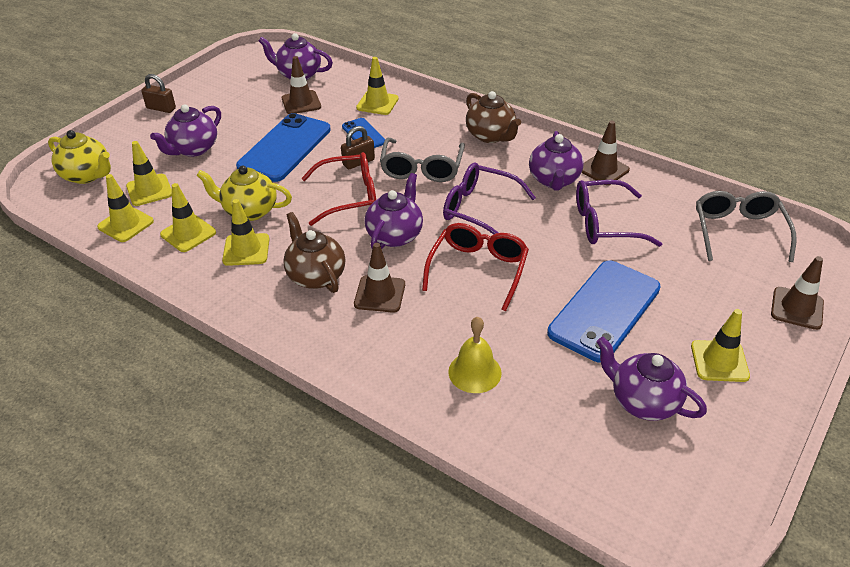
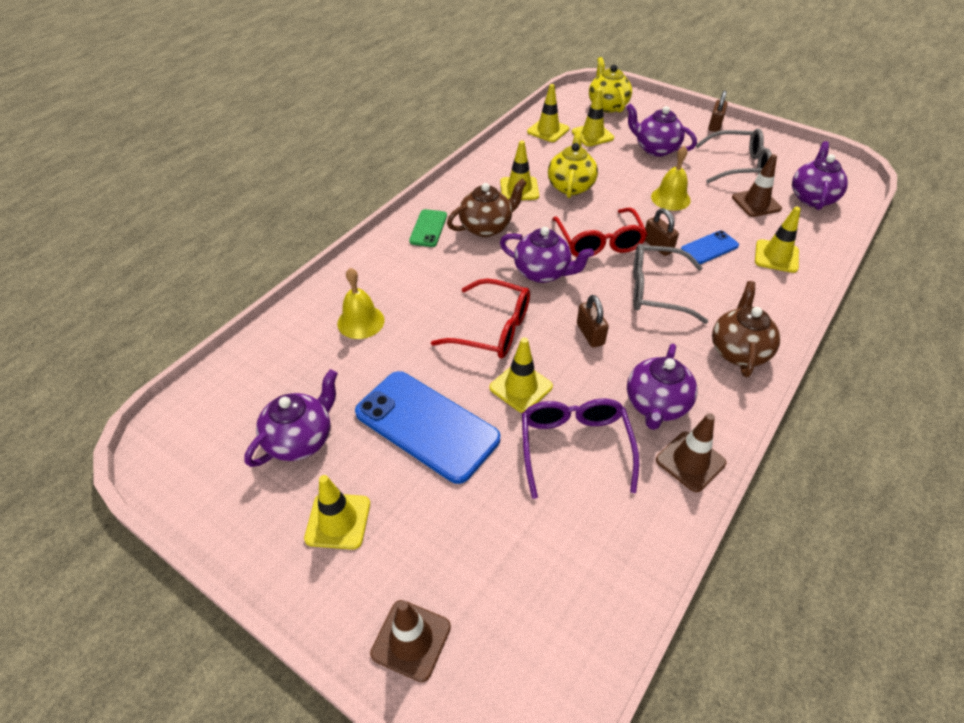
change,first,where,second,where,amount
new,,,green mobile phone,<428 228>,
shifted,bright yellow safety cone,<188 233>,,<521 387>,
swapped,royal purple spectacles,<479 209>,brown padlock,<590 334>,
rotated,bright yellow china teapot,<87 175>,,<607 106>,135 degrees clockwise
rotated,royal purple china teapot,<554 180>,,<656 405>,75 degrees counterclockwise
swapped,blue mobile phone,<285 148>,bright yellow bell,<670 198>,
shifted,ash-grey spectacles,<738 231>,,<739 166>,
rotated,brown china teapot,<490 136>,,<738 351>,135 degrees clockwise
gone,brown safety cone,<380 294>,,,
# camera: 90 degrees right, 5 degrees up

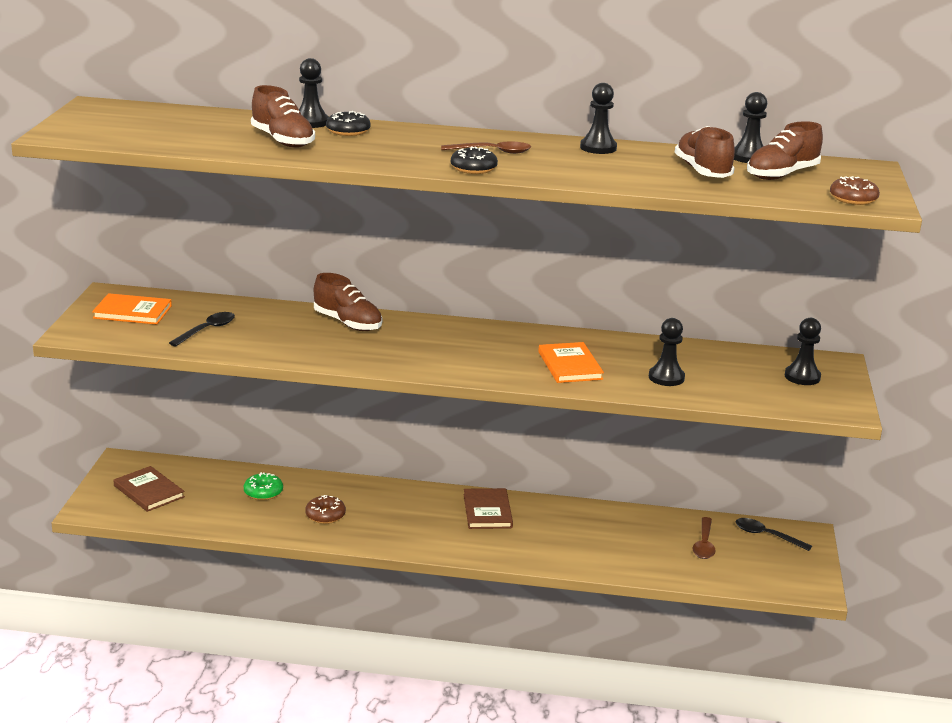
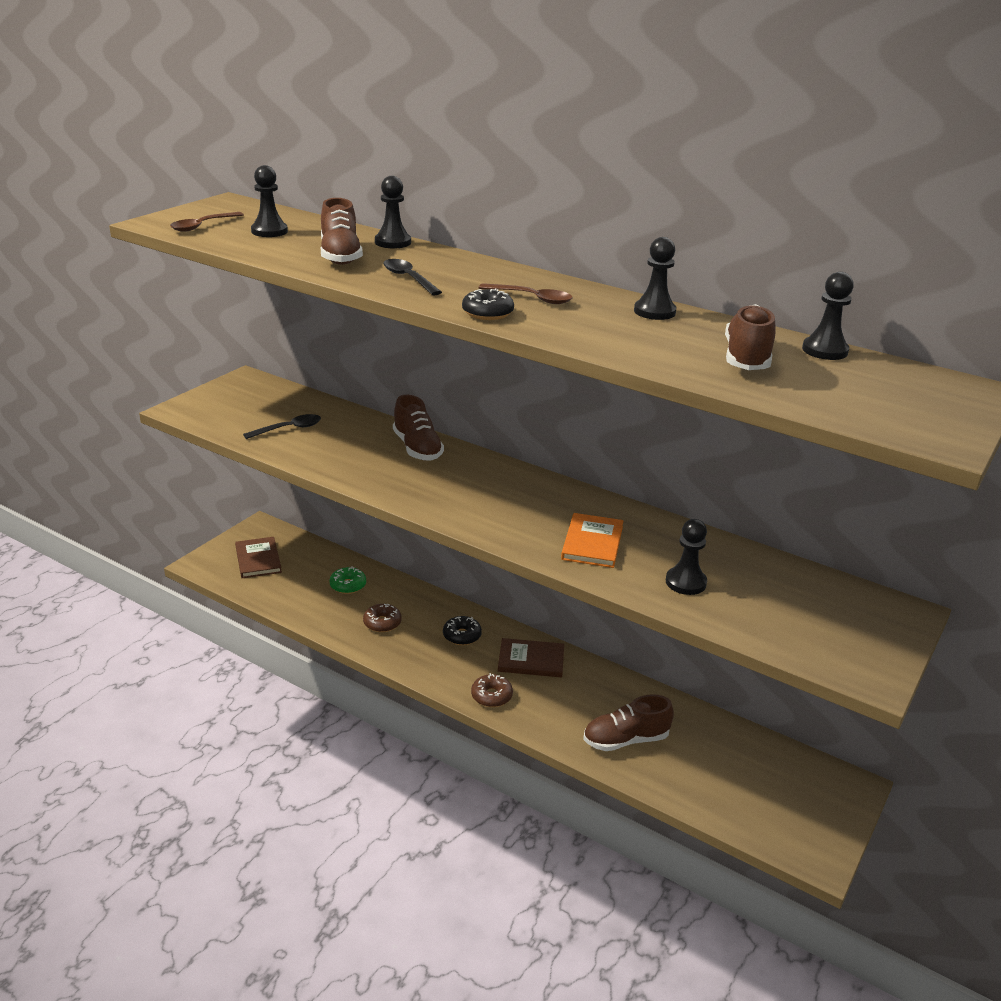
change,first,where,second,where,amount
shifted,brown spoon,<704 544>,,<203 226>,
shifted,jet-black game pawn,<802 377>,,<269 231>,
shifted,jet-black spoon,<767 536>,,<408 278>,
shifted,jet-black glazed donut,<348 131>,,<462 636>,
shifted,brown glazed donut,<853 199>,,<491 696>,
rotated,brown hardcover,<487 511>,,<531 660>,75 degrees clockwise
shifted,brown sneaker,<782 175>,,<625 740>,
gone,orange-coloured hardcover,<132 312>,,,
# camera: 25 degrees right, 5 degrees up

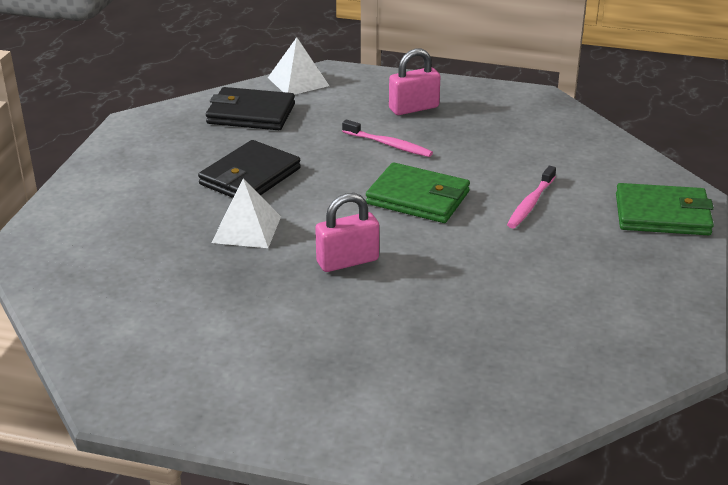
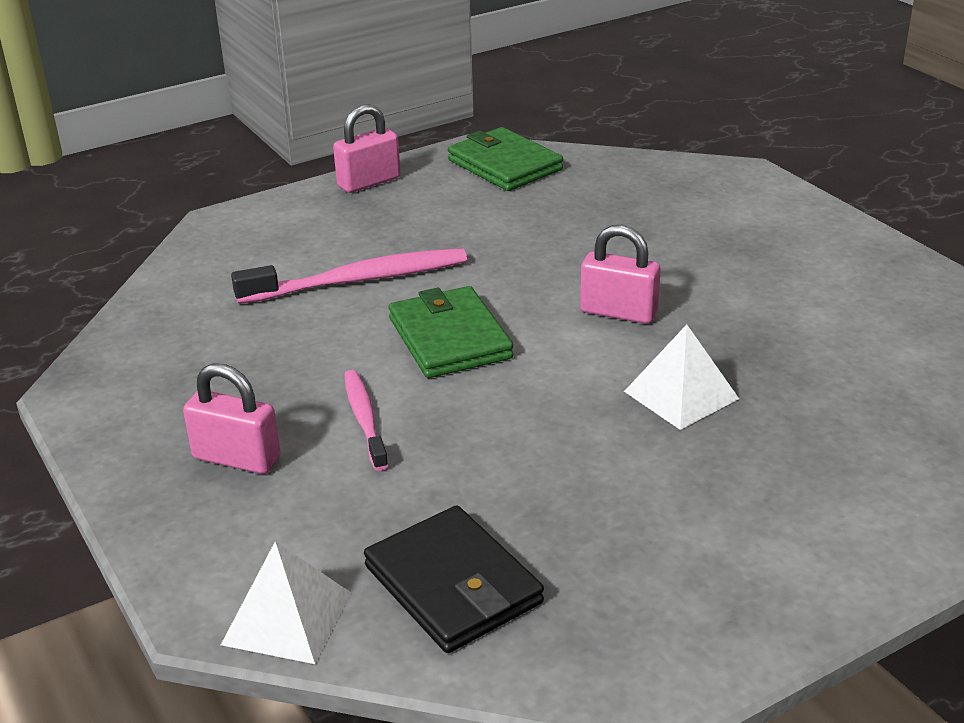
change,first,where,second,where,amount
scaled,rosy dental brush,<530 203>,,<359 280>,x1.70
new,,,rosy padlock,<369 182>,
shifted,green billfold,<662 215>,,<504 165>,
gone,jet-black billfold,<250 176>,,,
# camera: 135 degrees left, 0 degrees up

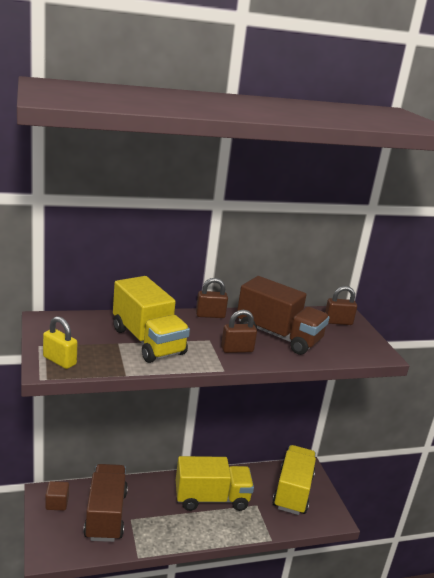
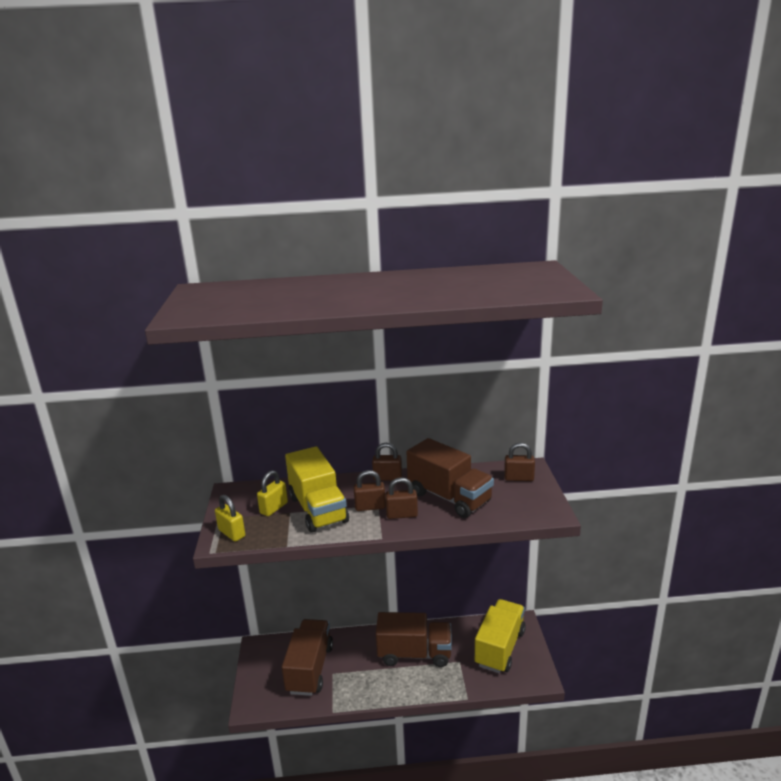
change,first,where,second,where,amount
new,,,bright yellow padlock,<274 508>,
new,,,brown padlock,<370 507>,
repainted,bright yellow toy truck,<211 498>,brown toy truck,<414 654>,
gone,brown cube,<57 503>,,,
# camera: 15 degrees right, 0 degrees up

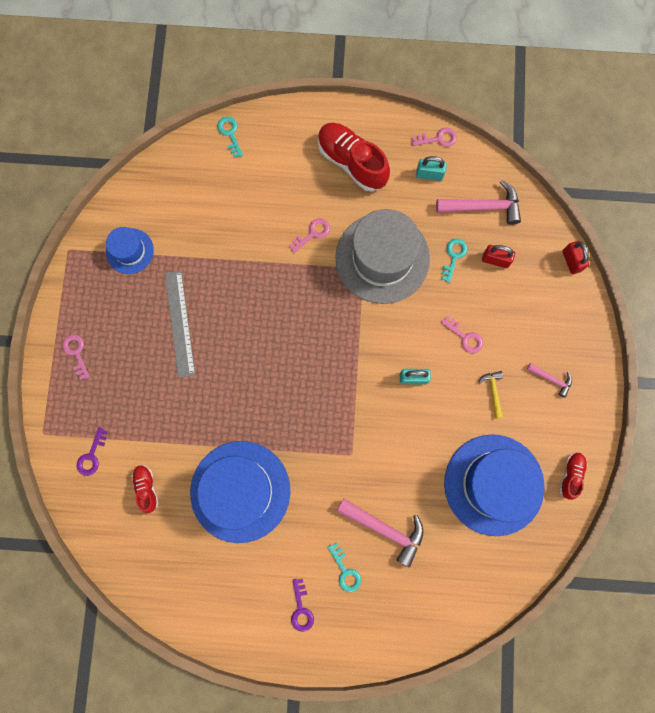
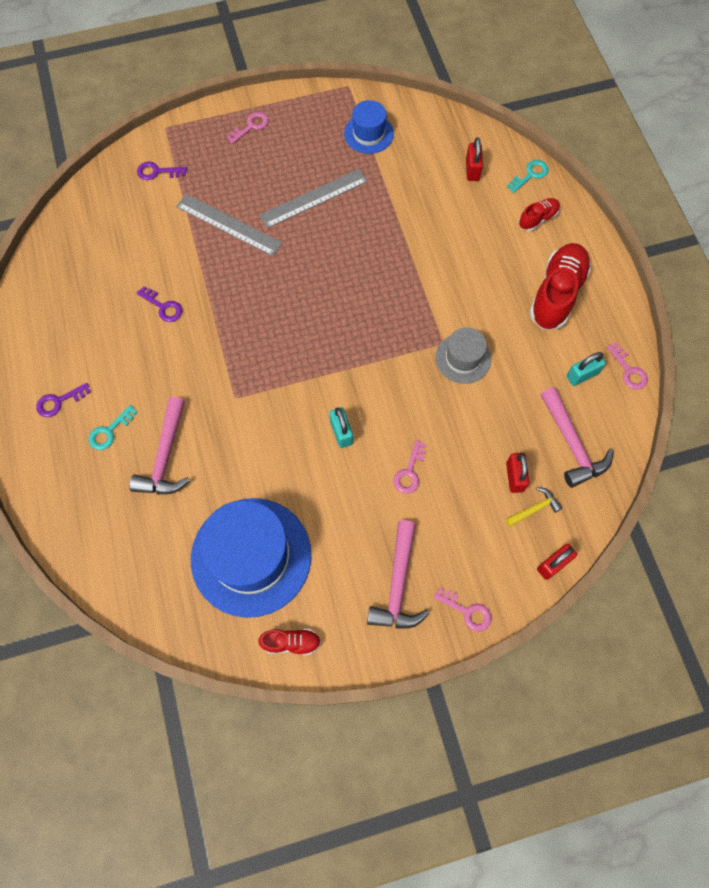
change,first,where,second,where,amount
swapped,blue top hat,<240 491>,royal purple door key,<163 306>,
new,,,ash-grey measuring stick,<228 225>,
scaled,rosy hammer,<551 379>,,<398 585>,x1.86
shifted,rosy door key,<312 233>,,<467 611>,
scaled,ash-grey top hat,<382 258>,,<463 358>,x0.51
new,,,crimson padlock,<472 170>,
shifted,bright yellow hammer,<493 391>,,<534 508>,
shifted,crimson sneaker,<146 488>,,<537 219>,
rotated,teal padlock,<429 174>,,<582 375>,75 degrees clockwise
gone,teal door key,<453 257>,,,
# camera: 70 degrees right, 10 degrees down

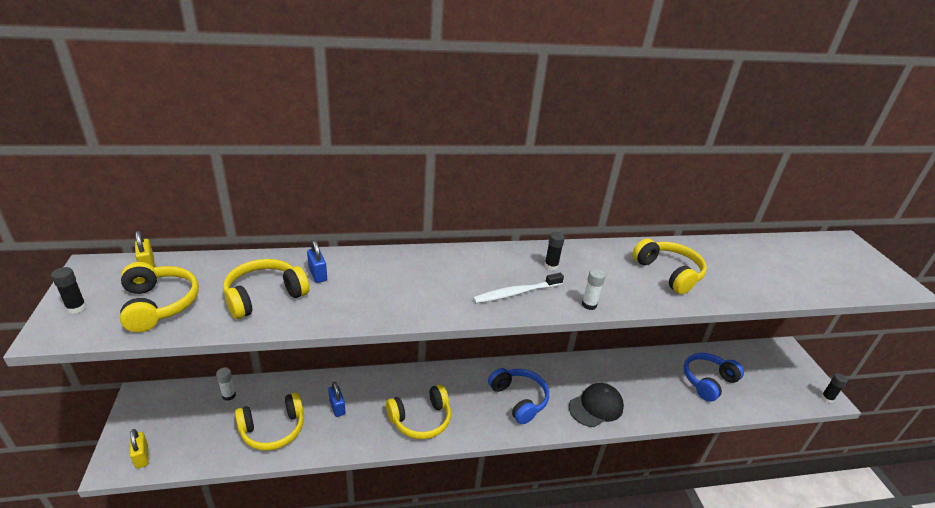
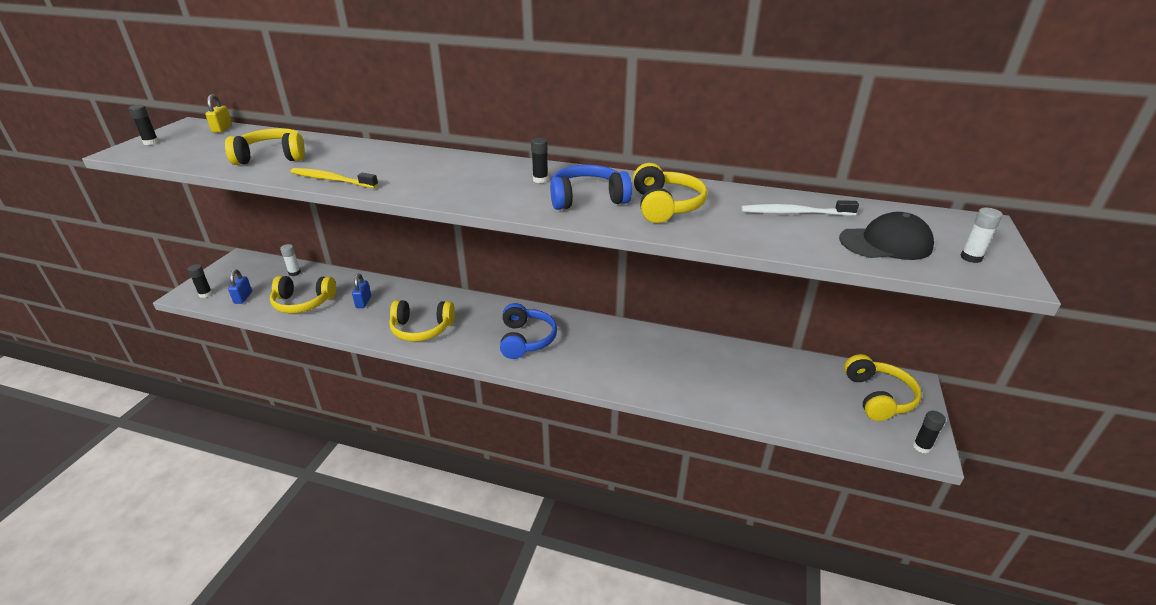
change,first,where,second,where,amount
swapped,bright yellow padlock,<142 456>,jet-black stick of glue,<205 294>,
shifted,blue padlock,<318 274>,,<243 297>,
new,,,bright yellow dental brush,<332 180>,
shifted,blue over-ear headphones,<708 381>,,<587 199>,
shifted,pure white dental brush,<516 293>,,<794 213>,
shifted,jet-black peaked cap,<596 407>,,<885 243>,
shifted,bright yellow over-ear headphones,<159 304>,,<878 397>,
shifted,pure white stick of glue,<589 305>,,<971 258>,
# camera: 30 degrees right, 0 degrees up

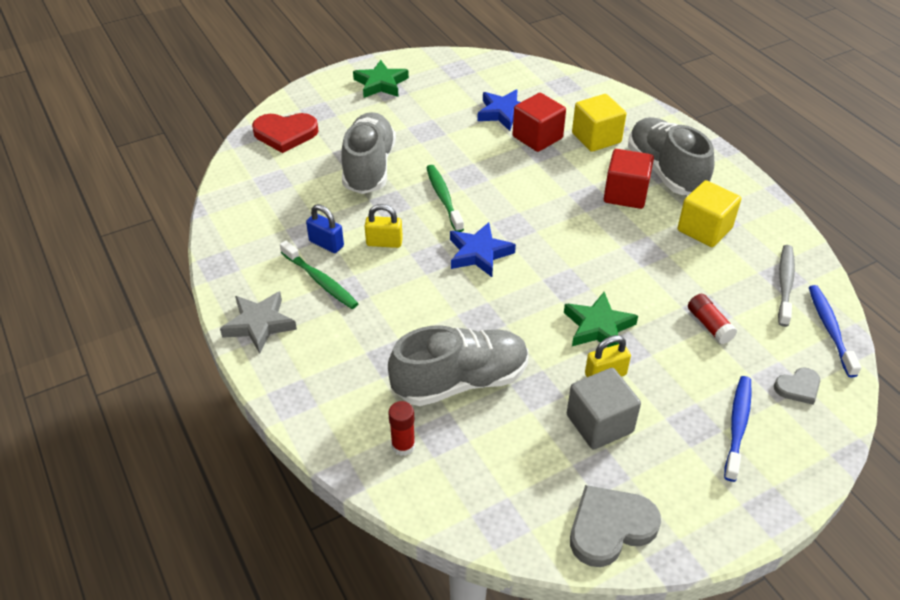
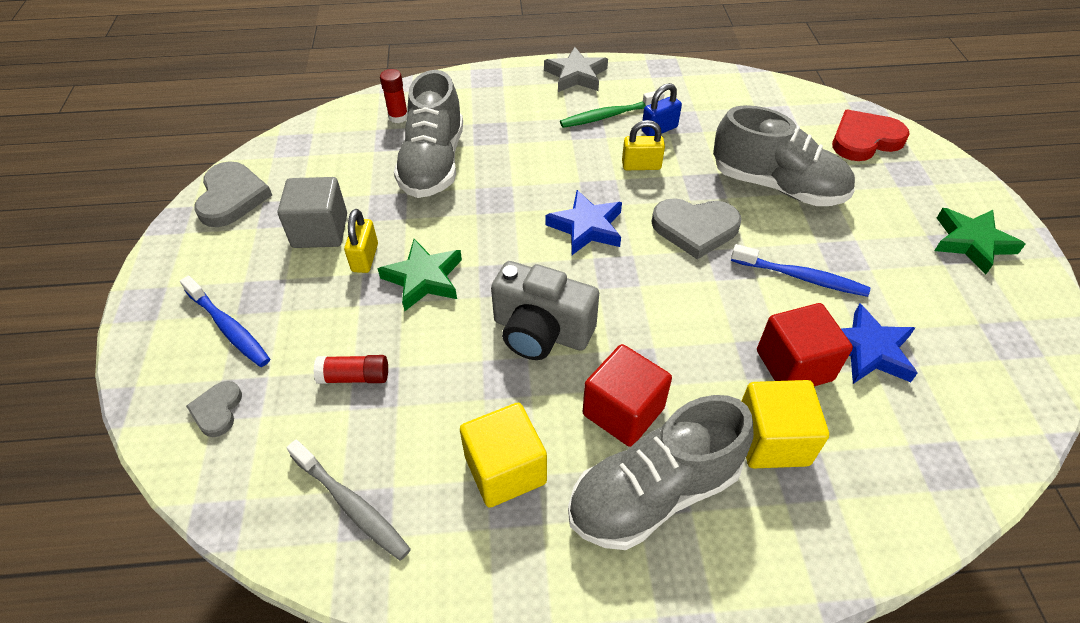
change,first,where,second,where,amount
new,,,ash-grey camera,<541 331>,
rotated,ash-grey sneaker,<665 171>,,<654 493>,150 degrees clockwise
rotated,bright yellow padlock,<384 242>,,<641 165>,60 degrees clockwise
swapped,green dental brush,<443 198>,ash-grey love heart,<695 228>,
shifted,blue dental brush,<830 329>,,<801 277>,
rotated,crimson love heart,<285 134>,,<864 139>,45 degrees clockwise
# camera: 115 degrees right, 5 degrees up

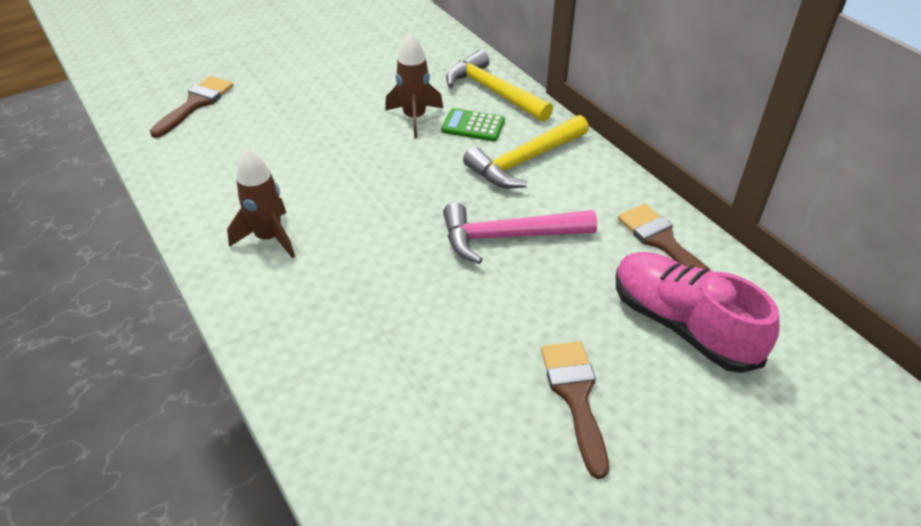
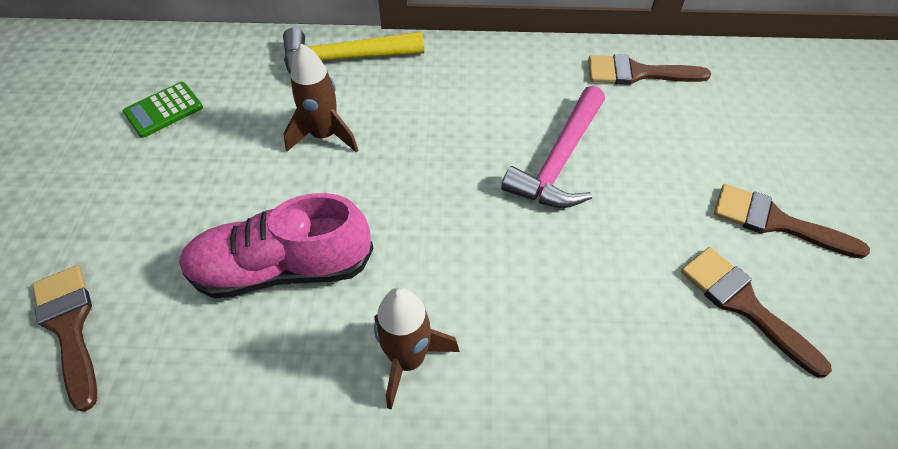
change,first,where,second,where,amount
shifted,green pocket calculator,<473 126>,,<163 110>,
shifted,rosy sneaker,<682 325>,,<282 268>,
new,,,brown paint brush,<743 304>,
gone,bright yellow hammer,<524 161>,,,
# camera: 55 degrees left, 10 degrees up

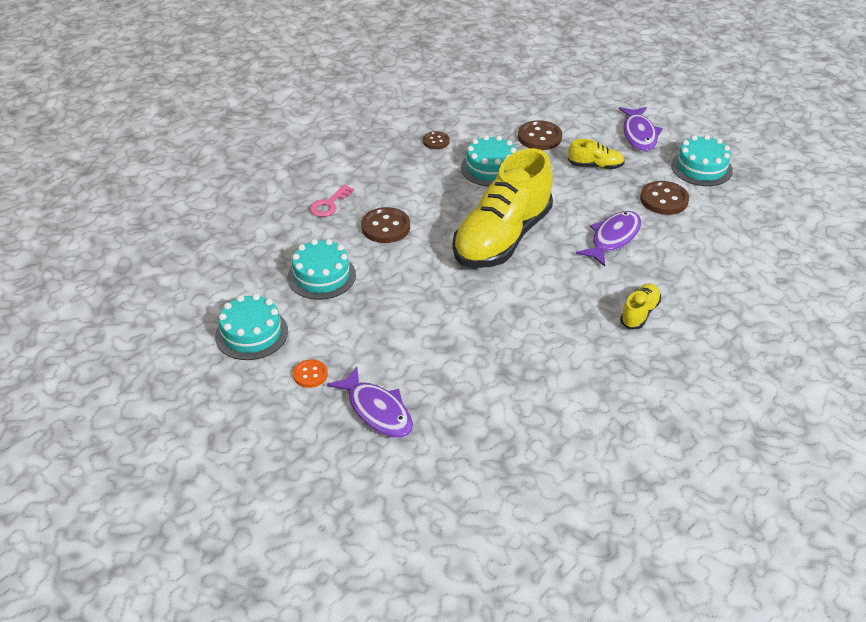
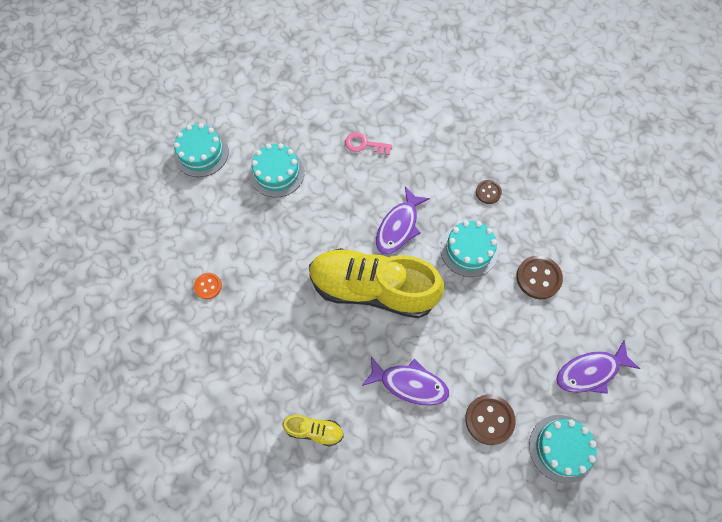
change,first,where,second,where,amount
shifted,orange-coloured shirt button,<310 374>,,<208 286>,
shifted,royal purple toy fish,<377 411>,,<398 227>,
gone,brown shirt button,<385 227>,,,
gone,bright yellow sneaker,<595 166>,,,
# camera: 70 degrees right, 25 degrees up

